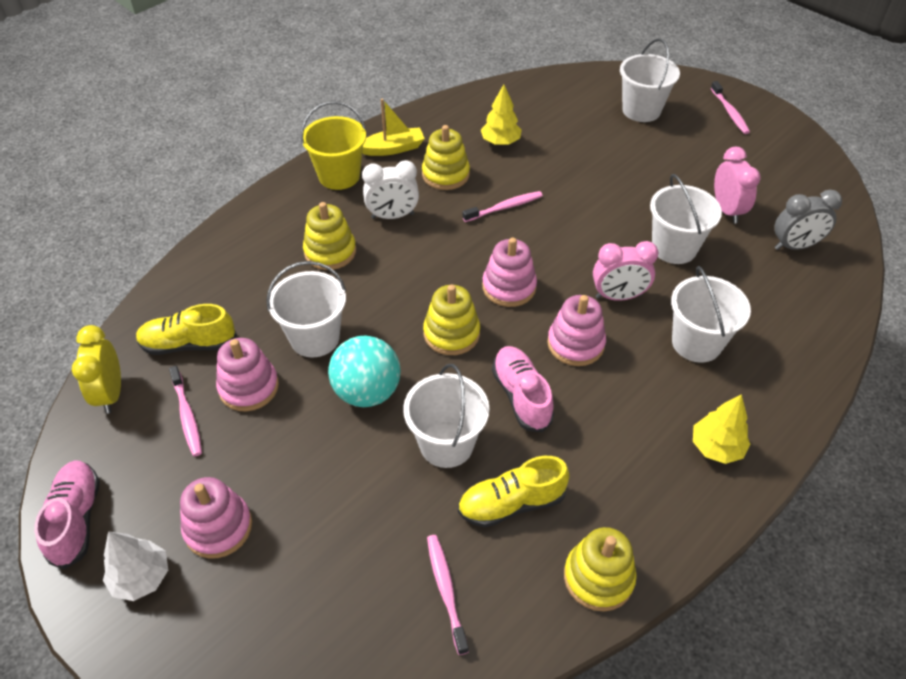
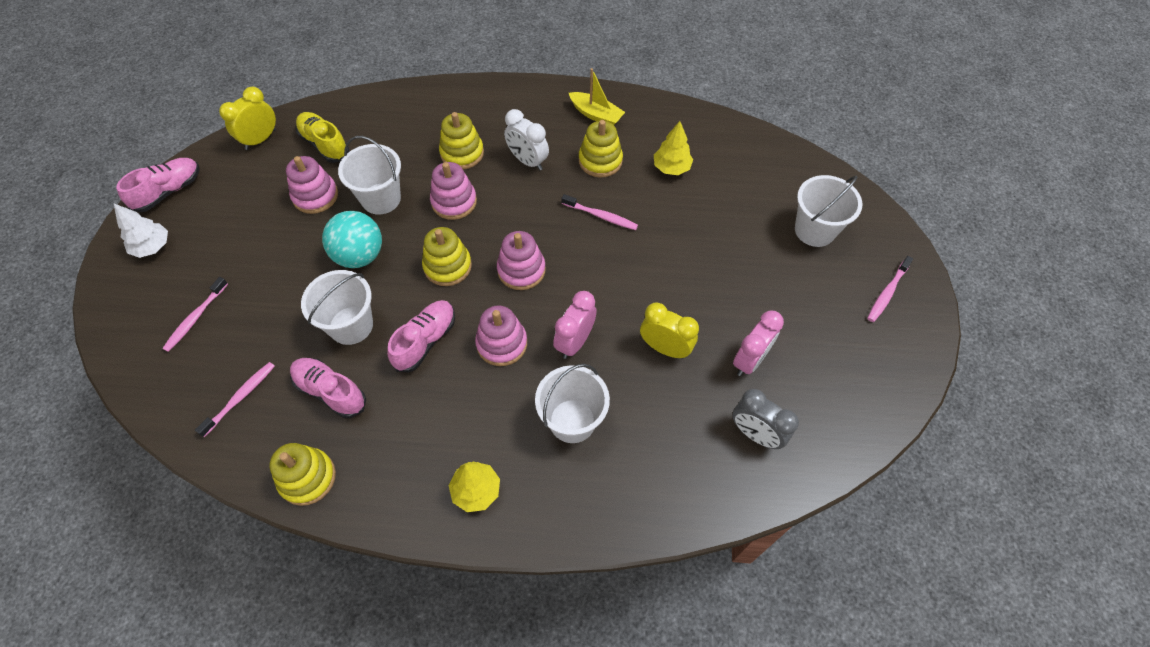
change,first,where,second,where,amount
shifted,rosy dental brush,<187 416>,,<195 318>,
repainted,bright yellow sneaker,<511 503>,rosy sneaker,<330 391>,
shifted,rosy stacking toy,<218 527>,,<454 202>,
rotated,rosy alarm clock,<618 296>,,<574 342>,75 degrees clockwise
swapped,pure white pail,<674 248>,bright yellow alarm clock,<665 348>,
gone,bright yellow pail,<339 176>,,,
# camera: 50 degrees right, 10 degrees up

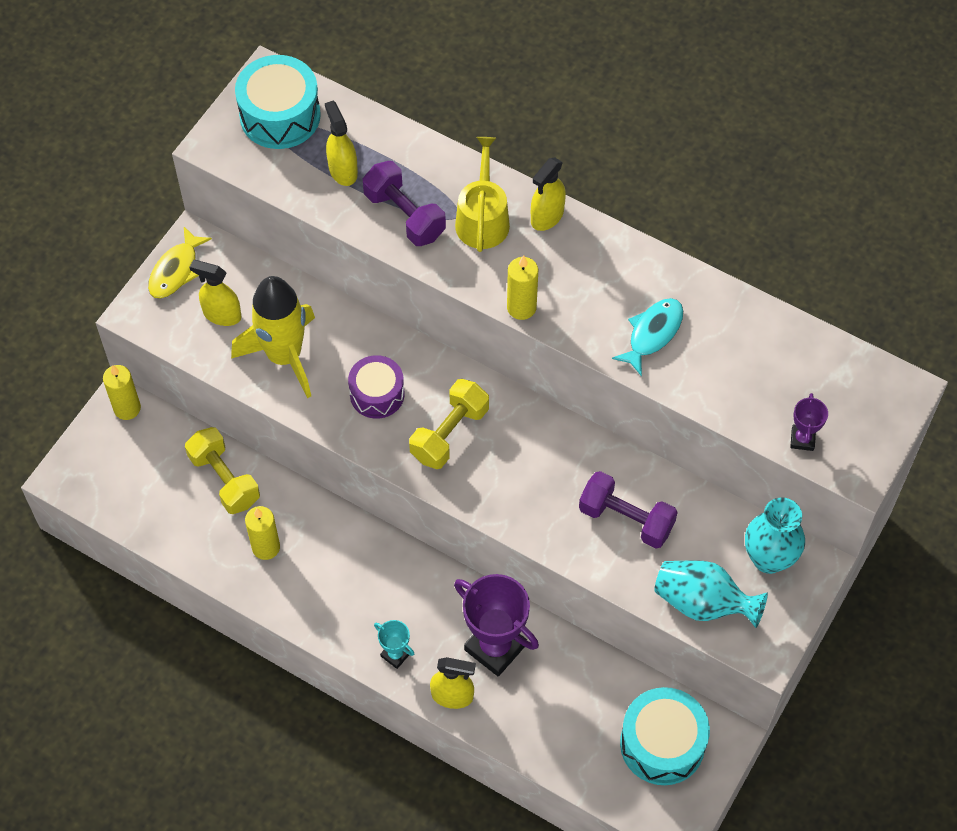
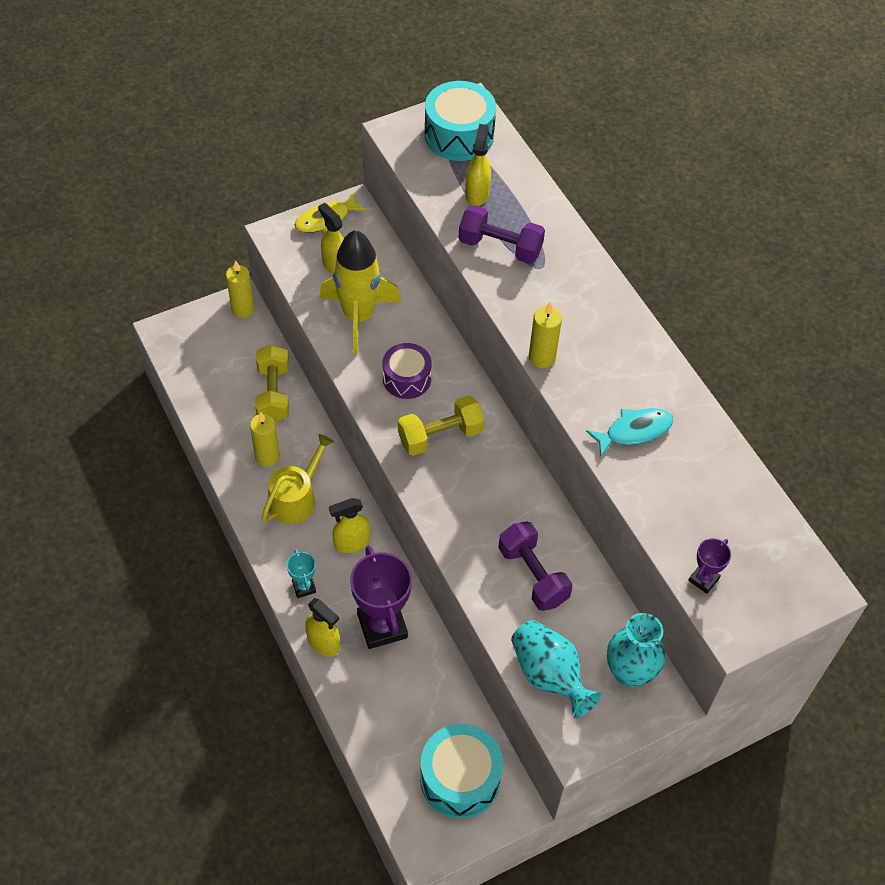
change,first,where,second,where,amount
shifted,bright yellow watering can,<482 218>,,<296 498>,
shifted,bright yellow spray cleaner,<547 216>,,<351 542>,
rotated,royal purple dumbbell,<404 215>,,<500 247>,60 degrees counterclockwise
# camera: 30 degrees right, 5 degrees down

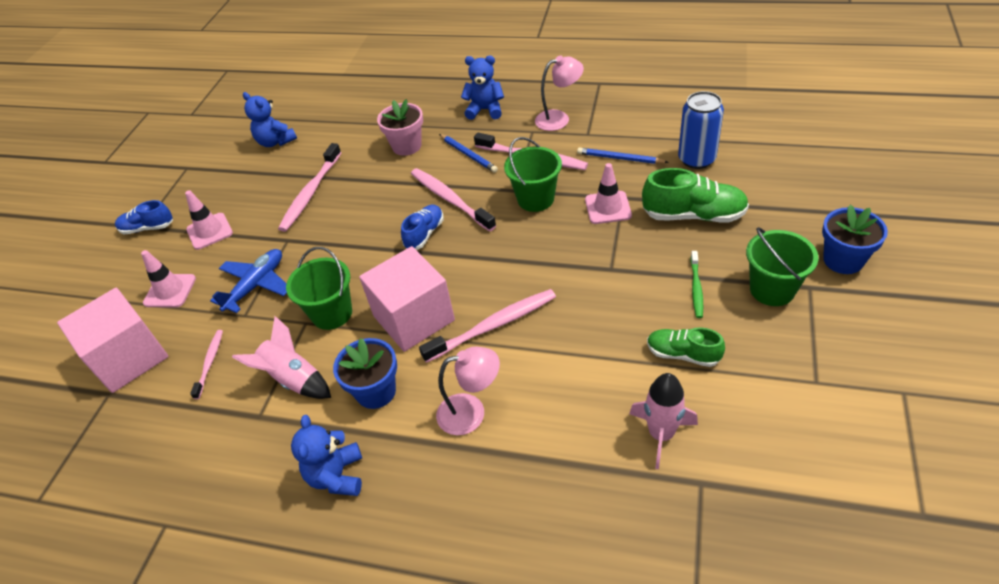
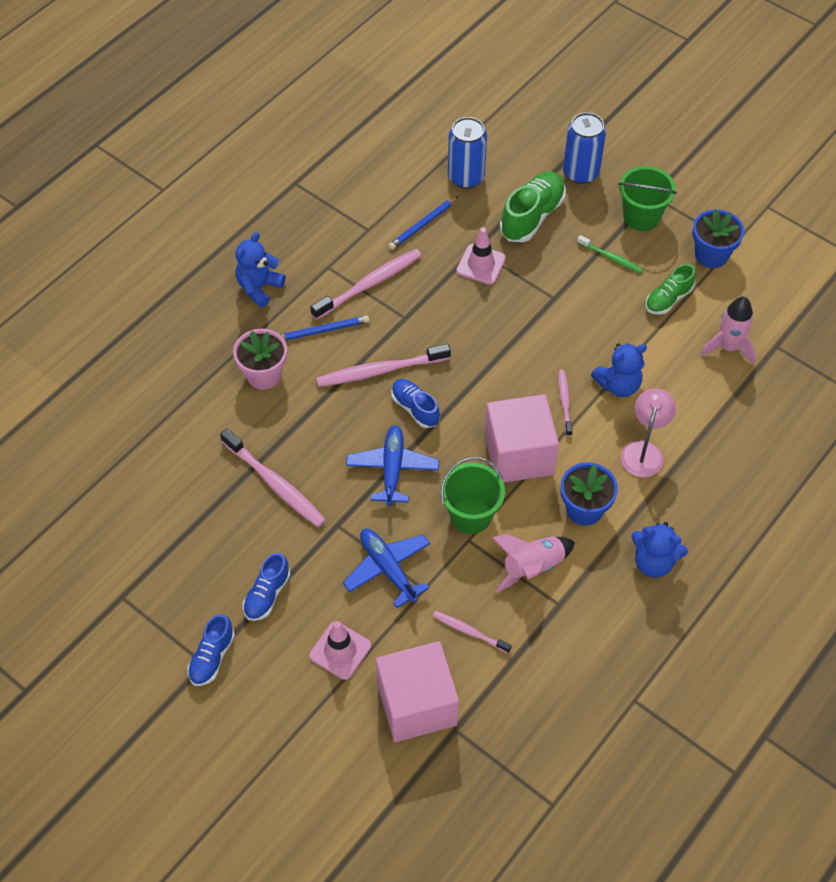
change,first,where,second,where,amount
swapped,rosy safety cone,<209 231>,blue sneaker,<267 594>,
new,,,blue plane,<392 469>,
scaled,rosy dental brush,<493 326>,,<564 402>,x0.56
new,,,blue can,<580 173>,
shifted,blue teddy,<275 142>,,<618 385>,
shifted,blue potted plant,<843 260>,,<711 255>,
gone,green pail,<535 199>,,,
gone,rosy lamp,<559 119>,,,
# camera: 70 degrees left, 10 degrees up

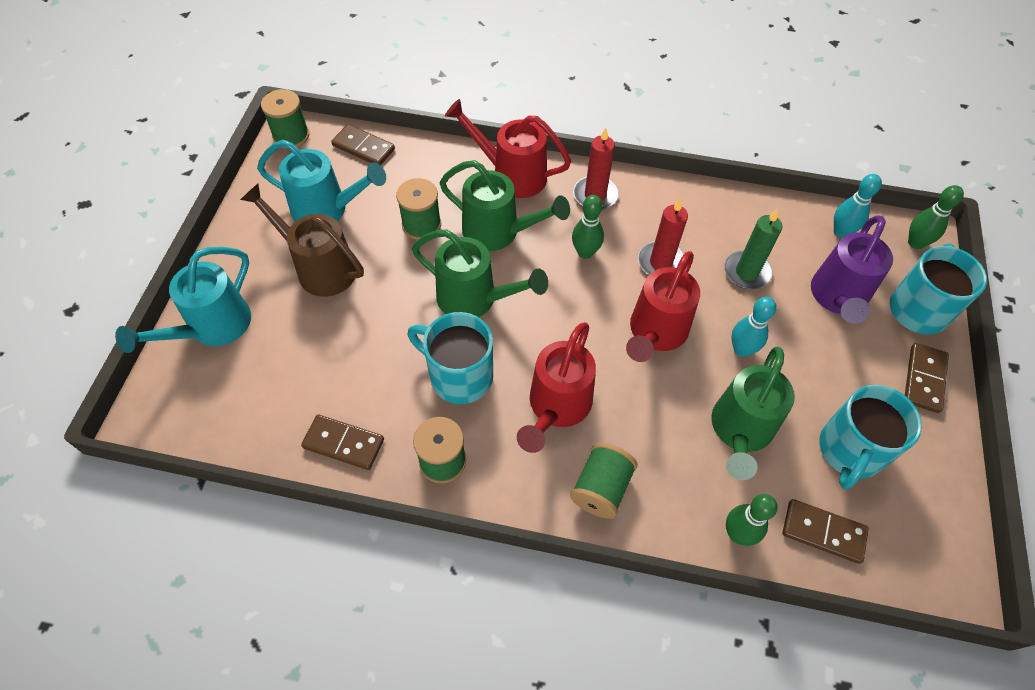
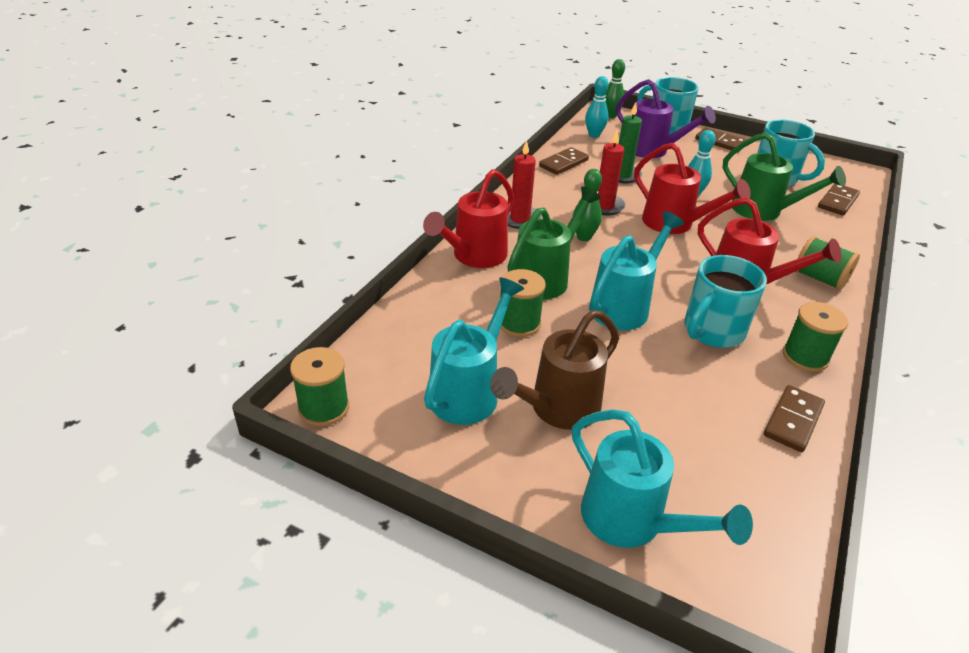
change,first,where,second,where,amount
shifted,brown domino piece,<363 147>,,<563 163>,
repainted,green watering can,<474 299>,teal watering can,<624 306>,
gone,green tenpin,<737 534>,,,
# camera: 75 degrees left, 20 degrees down

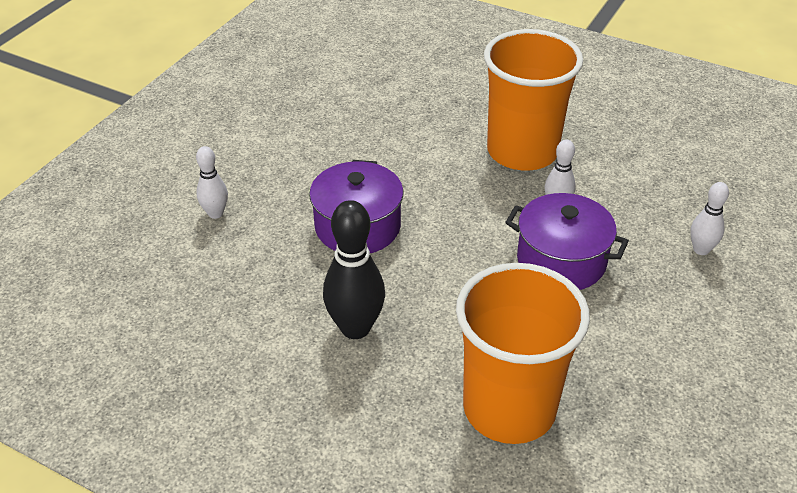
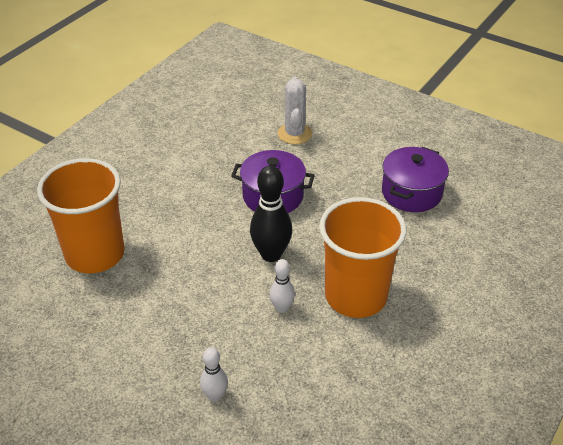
change,first,where,second,where,amount
shifted,jet-black tenpin,<355 328>,,<271 254>,
swapped,pure white tenpin,<215 213>,pure white prickly plant,<294 134>,
shifted,royal purple stockpot,<561 261>,,<411 192>,
# camera: 95 degrees right, 0 degrees up

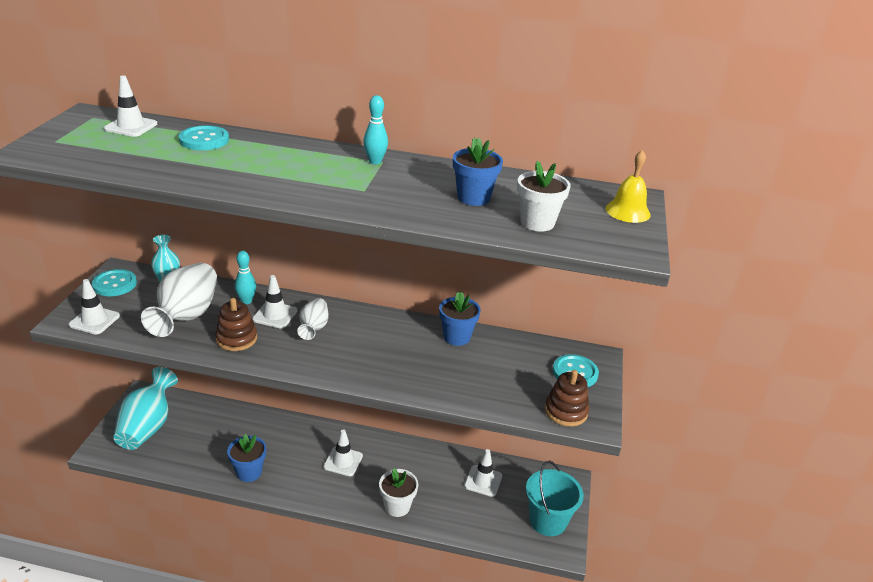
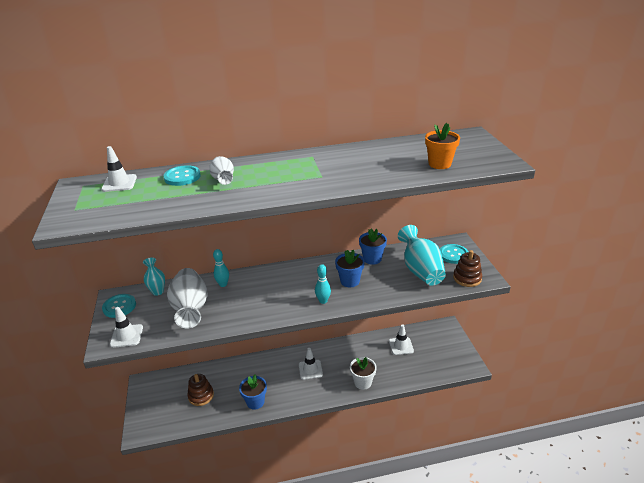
change,first,where,second,where,amount
shifted,brown stacking toy,<236 339>,,<201 396>,
shifted,pure white tall vase,<314 328>,,<223 179>,
shifted,teal tenpin,<375 161>,,<323 301>,
shifted,blue potted plant,<473 198>,,<350 281>,
shifted,teal tall vase,<147 426>,,<420 270>,
repainted,pure white potted plant,<537 223>,orange-coloured potted plant,<439 164>,
gone,pure white safety cone,<275 315>,,,
gone,teal pail,<547 521>,,,
gone,bright yellow bell,<627 211>,,,
# camera: 20 degrees left, 0 degrees up

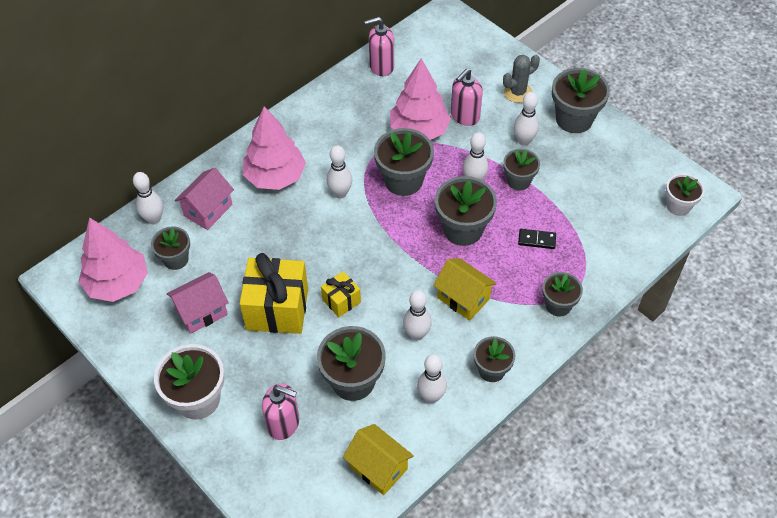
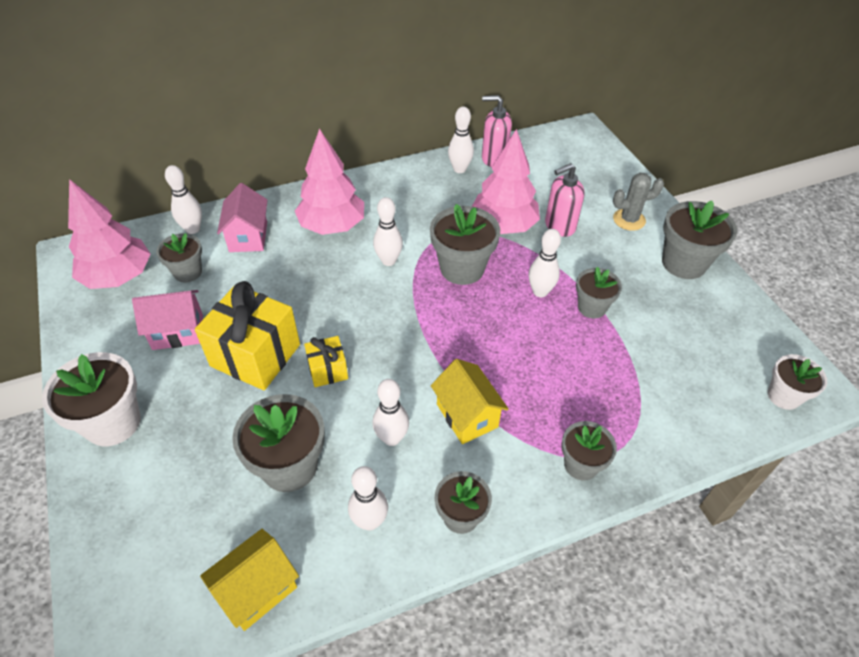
change,first,where,second,where,amount
rotated,bright yellow toy house,<378 468>,,<257 589>,75 degrees clockwise
rotated,rosy toy house,<208 210>,,<248 237>,60 degrees counterclockwise
shifted,pure white tenpin,<524 141>,,<459 169>,
gone,rosy soap pump,<284 423>,,,
gone,ash-grey potted plant,<463 229>,,,
gone,jet-black domino piece,<536 240>,,,
# camera: 20 degrees right, 5 degrees down

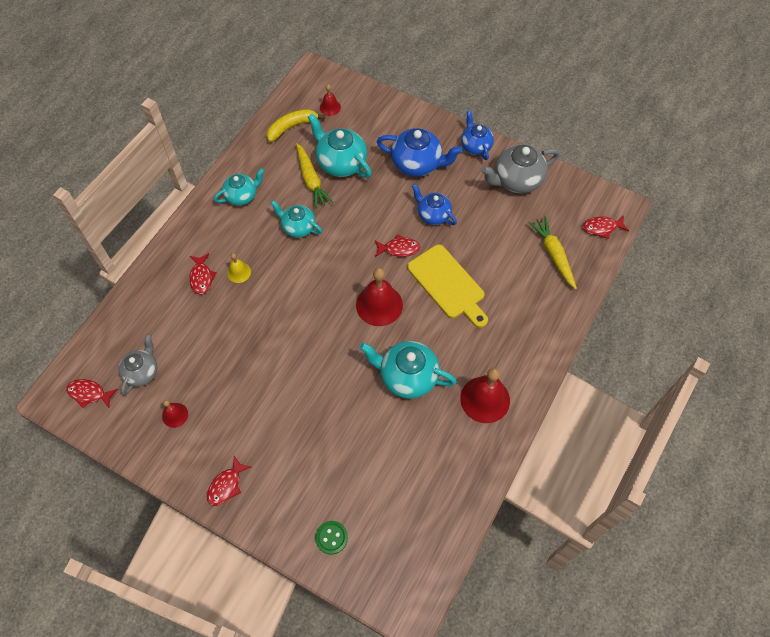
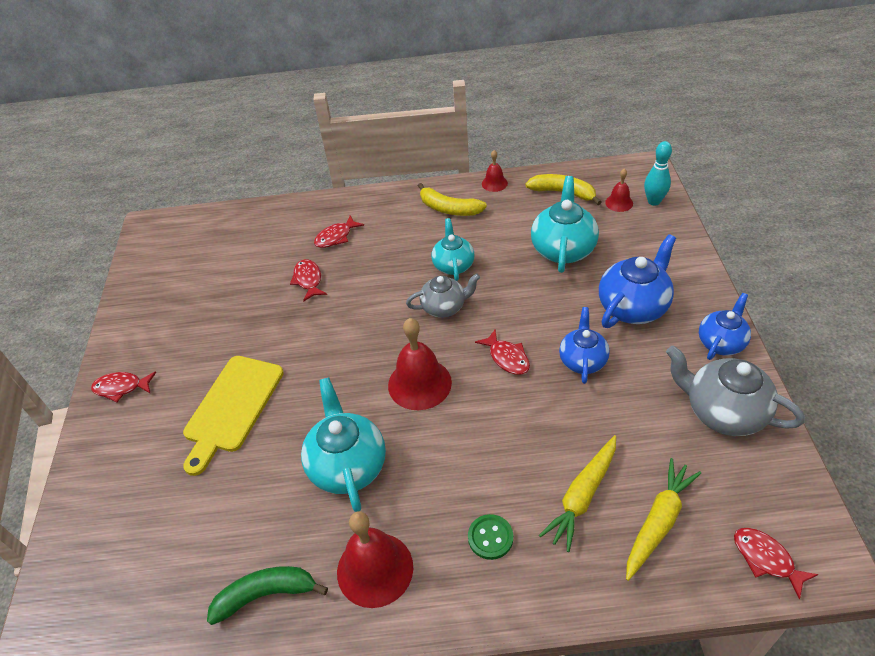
change,first,where,second,where,amount
shifted,bright yellow cutting board,<448 284>,,<232 407>,
new,,,green banana,<266 595>,
shifted,crimson toy fish,<89 393>,,<308 280>,
shifted,ash-grey china teapot,<142 372>,,<444 307>,
swapped,teal china teapot,<242 196>,bright yellow banana,<449 209>,
shifted,green shirt button,<331 537>,,<490 537>,
shifted,crimson bell,<175 415>,,<494 183>,
shifted,bright yellow root vegetable,<311 180>,,<582 496>,
rotated,blue china teapot,<417 164>,,<633 307>,120 degrees counterclockwise
new,,,teal tenpin,<654 201>,
gone,bright yellow bell,<239 272>,,,
# camera: 60 degrees right, 15 degrees down

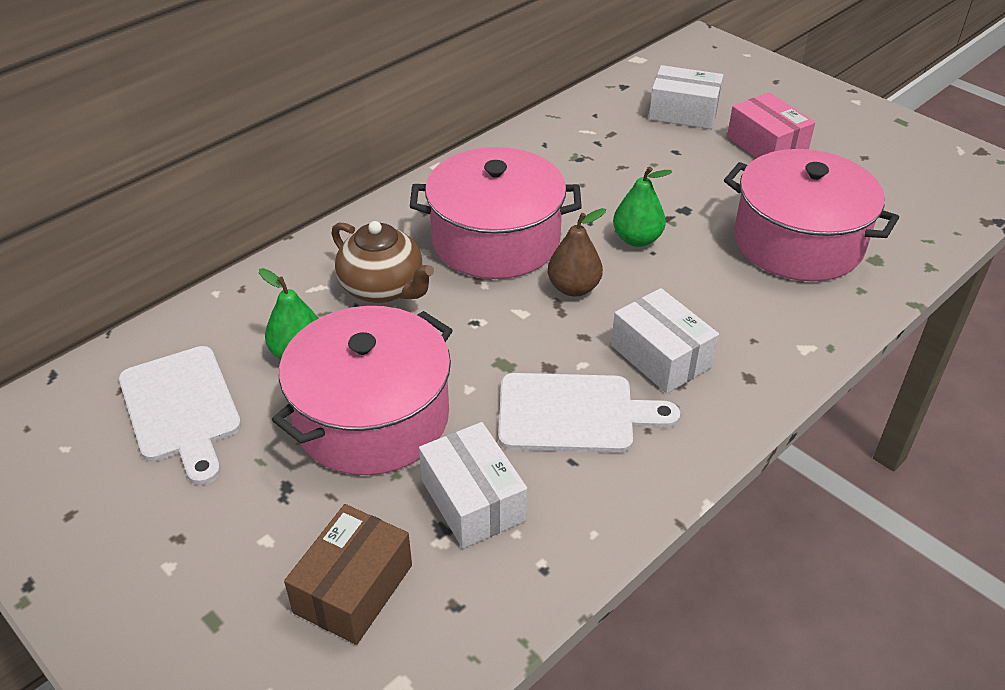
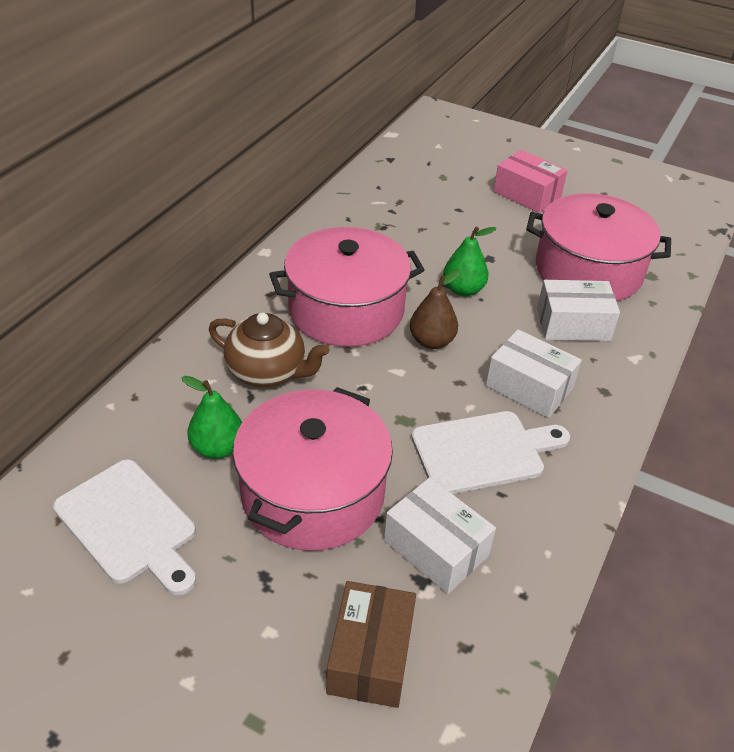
change,first,where,second,where,amount
shifted,pure white parcel,<683 112>,,<573 324>,
# camera: 20 degrees left, 0 degrees up

